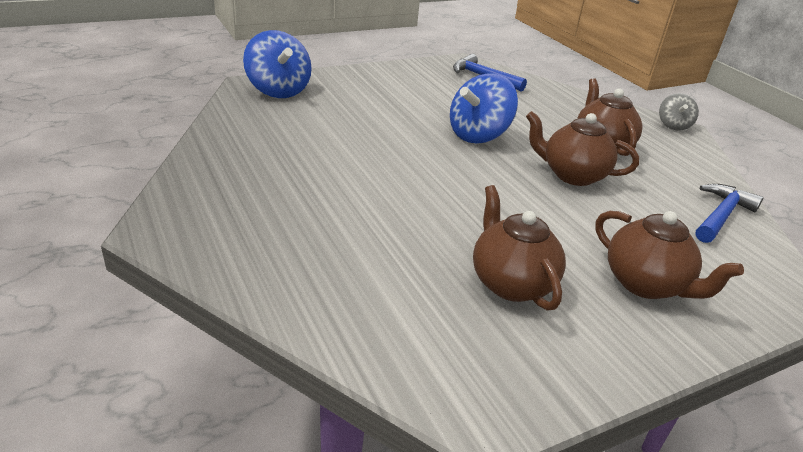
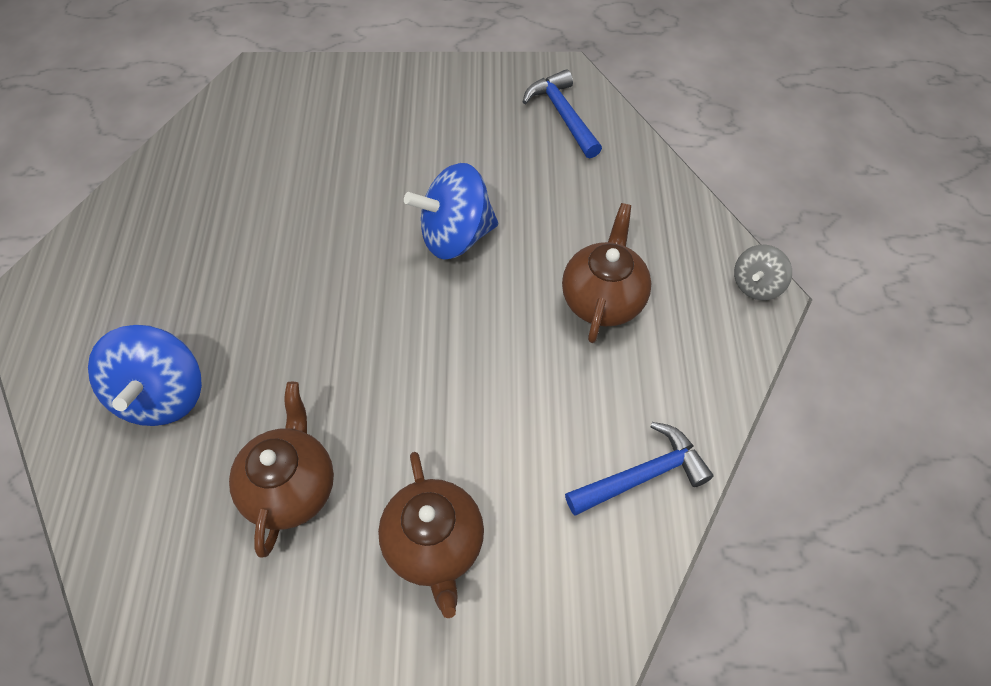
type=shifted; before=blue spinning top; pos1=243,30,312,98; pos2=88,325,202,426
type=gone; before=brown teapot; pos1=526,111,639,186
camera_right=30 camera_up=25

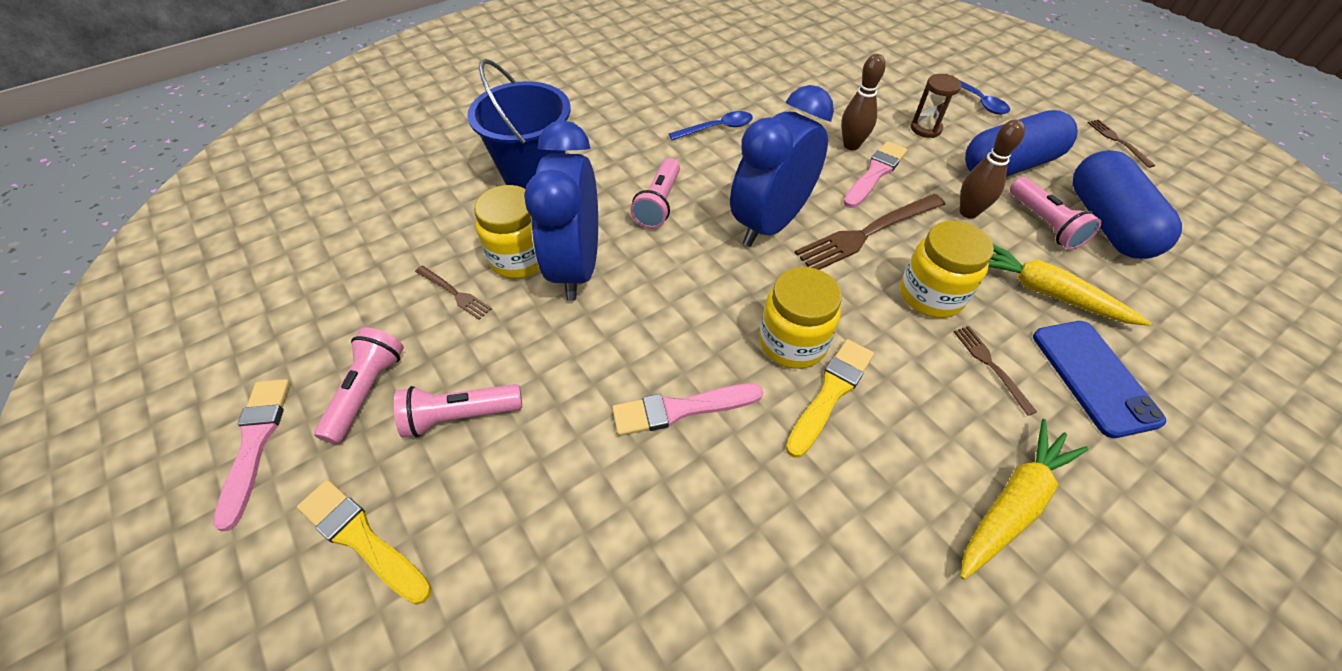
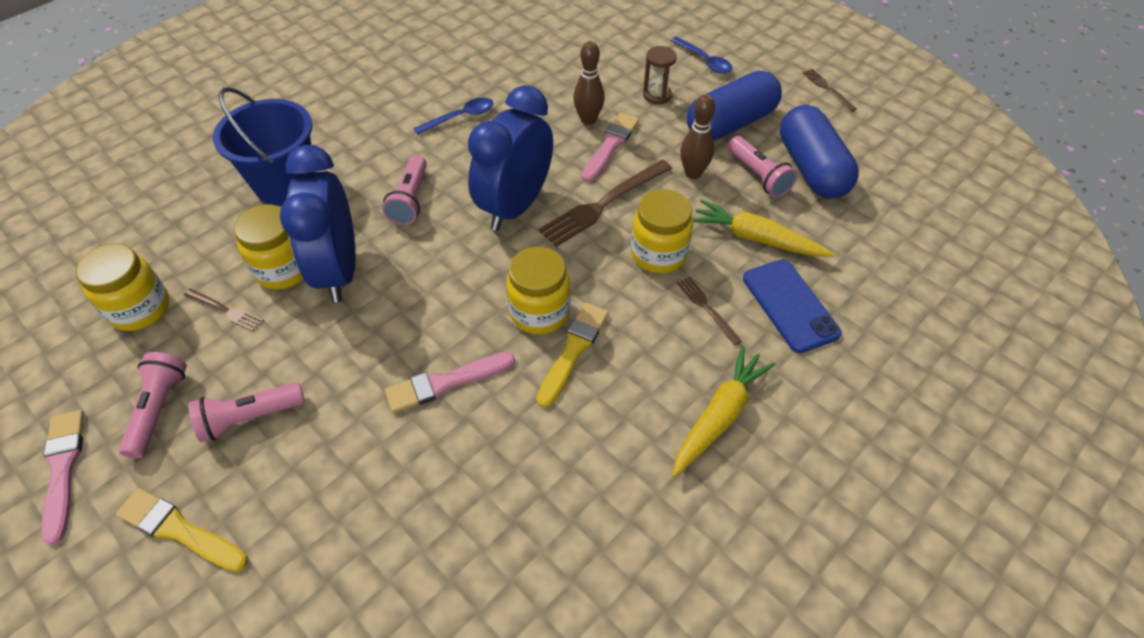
type=new; after=yellow jar; pos2=76,243,169,331
camera_right=-10 camera_up=0

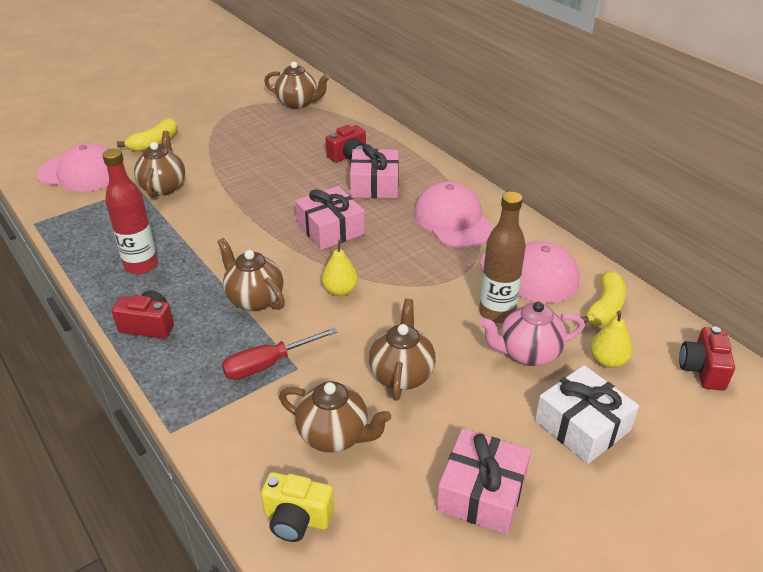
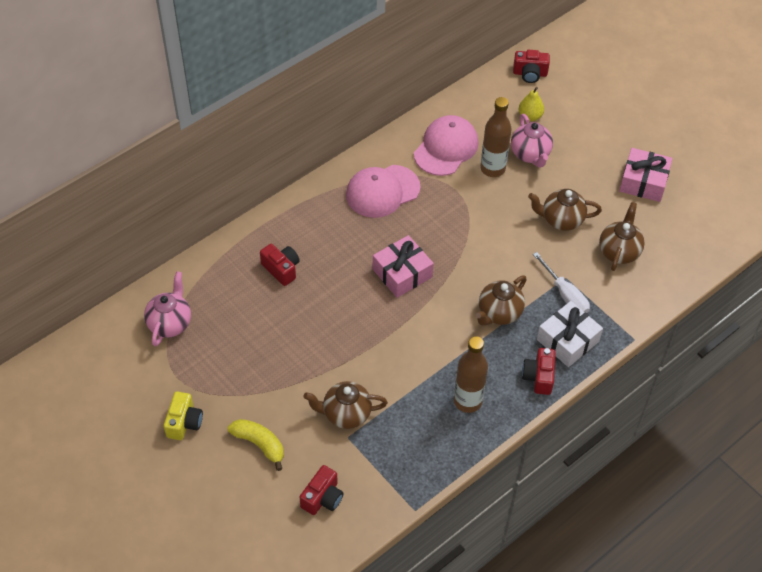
type=swapped; before=pink cap; after=red camera; pos1=36,143,109,192; pos2=300,465,344,515
type=repainted; before=red bottle; after=brown bottle; pos1=102,148,158,274; pos2=454,336,488,413
type=repainted; before=red screwdriver; after=white screwdriver; pos1=222,327,337,380; pos2=533,252,590,313
type=shifted; before=yellow camera; pos1=261,472,334,542; pos2=164,391,203,440
type=repainted; before=brown teapot; after=pink teapot; pos1=264,61,330,109; pos2=144,271,191,347
type=gone; before=yellow pear; pos1=322,240,358,296
type=gone; before=pink gift; pos1=350,144,399,198
type=shifted; before=white gift; pos1=535,365,639,464; pos2=537,301,603,367
type=gone; before=yellow banana; pos1=581,271,626,325
camera_right=-95 camera_up=15

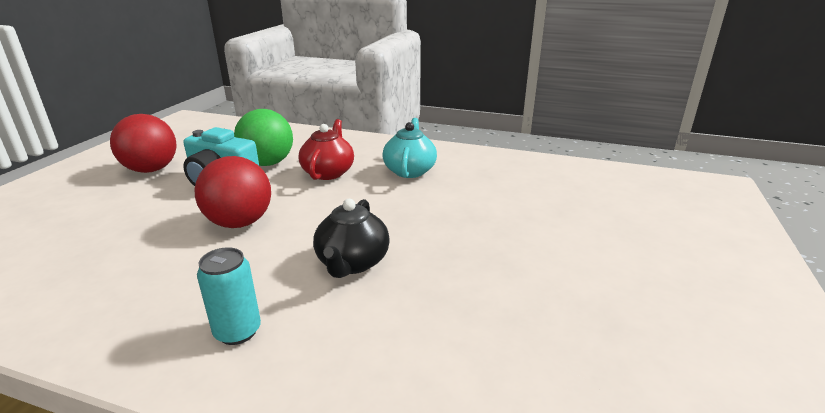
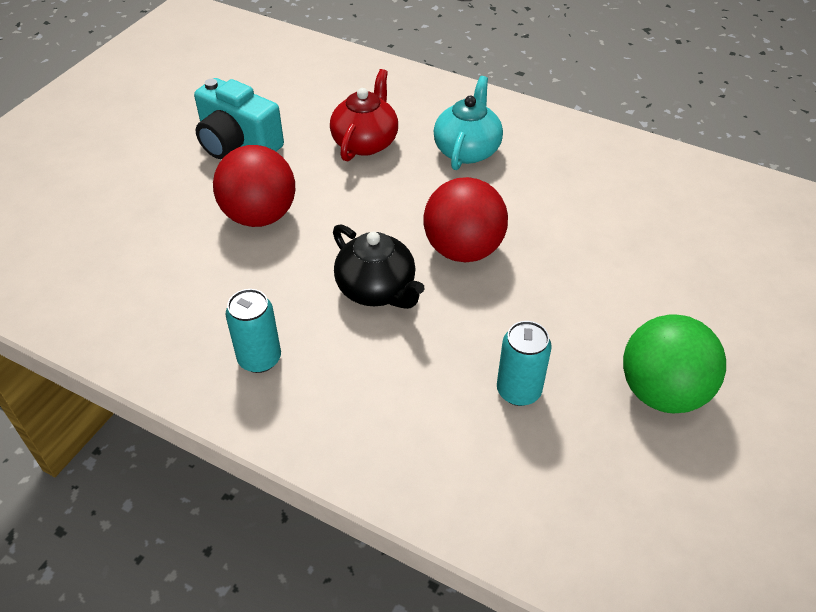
type=shifted; before=red ball; pos1=110,114,177,173; pos2=423,177,508,262
type=shifted; before=green ball; pos1=234,109,293,166; pos2=623,314,726,413
type=rotated; before=black teapot; pos1=313,199,390,278; pos2=333,224,424,309; turn=-60
type=new; after=turquoise can; pos2=497,321,552,406
camera_right=10 camera_up=20

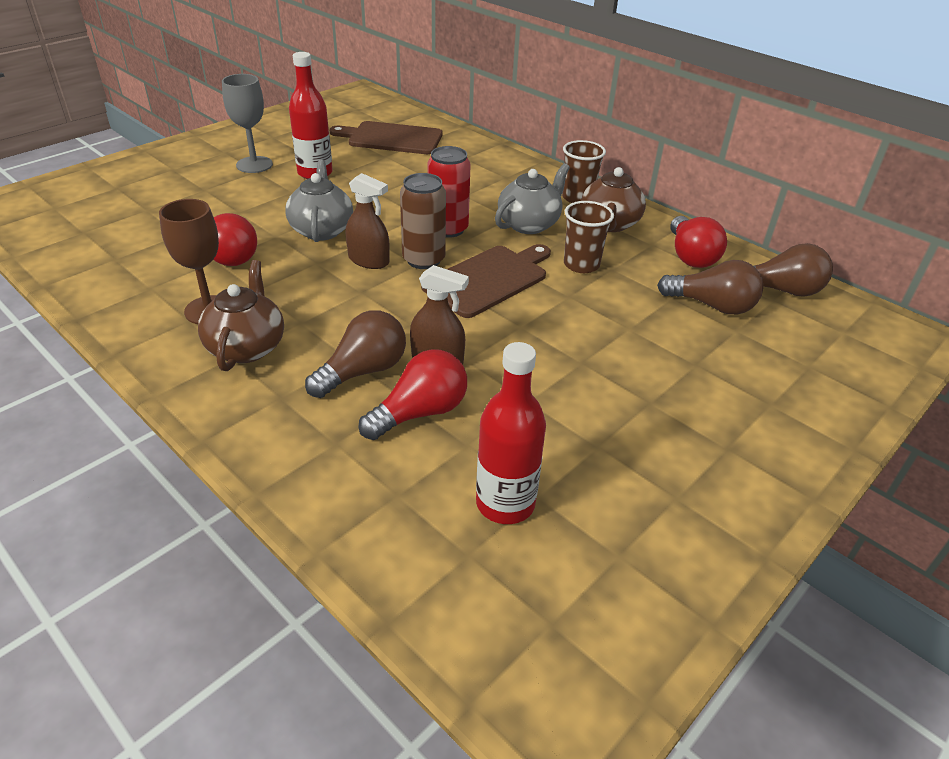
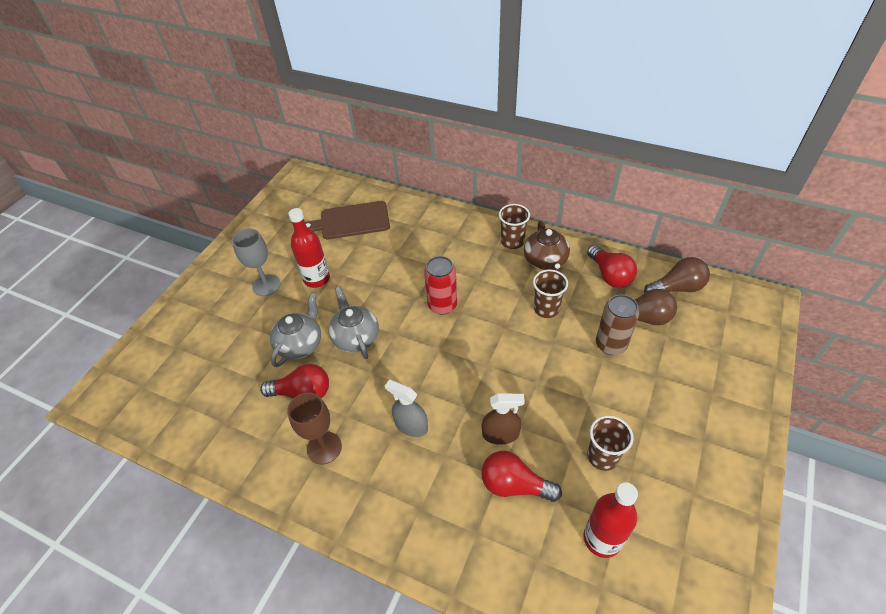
type=gone; before=brown teapot; pos1=198,260,284,371
type=gone; before=brown light bulb; pos1=305,310,406,398
type=gone; before=brown spray bottle; pos1=345,173,390,269
type=rotated; before=red light bulb; pos1=358,349,467,440; pos2=481,451,562,502; turn=-105
type=shifted; before=brown can; pos1=400,173,446,269; pos2=596,295,639,355
type=gone; before=brown cutting board; pos1=421,244,551,318
type=shifted; before=grey teapot; pos1=495,163,570,234; pos2=270,292,321,367
type=new; after=grey spray bottle; pos2=385,380,428,437
type=new; after=brown cup; pos2=587,415,634,471
camera_right=-15 camera_up=10

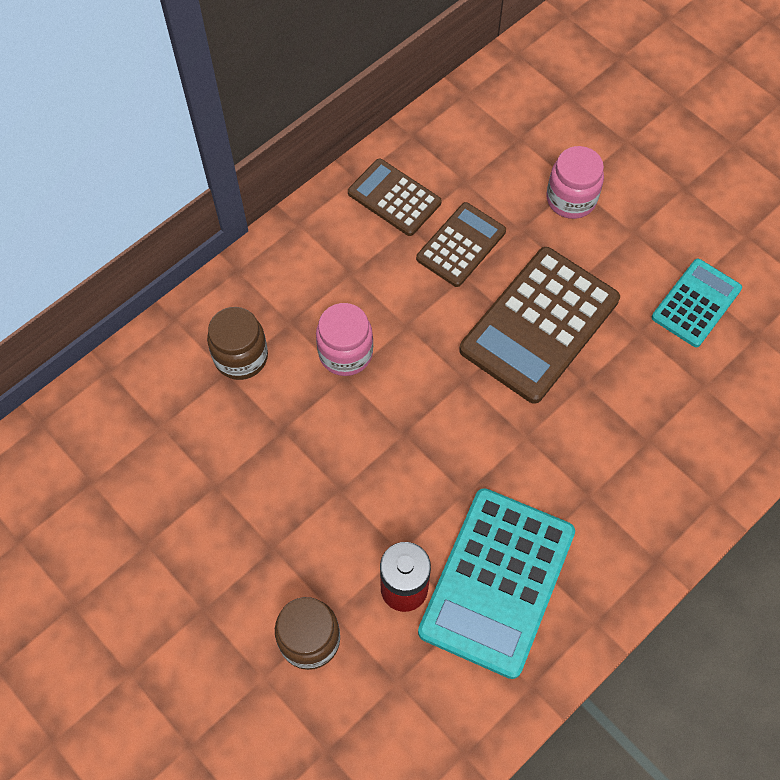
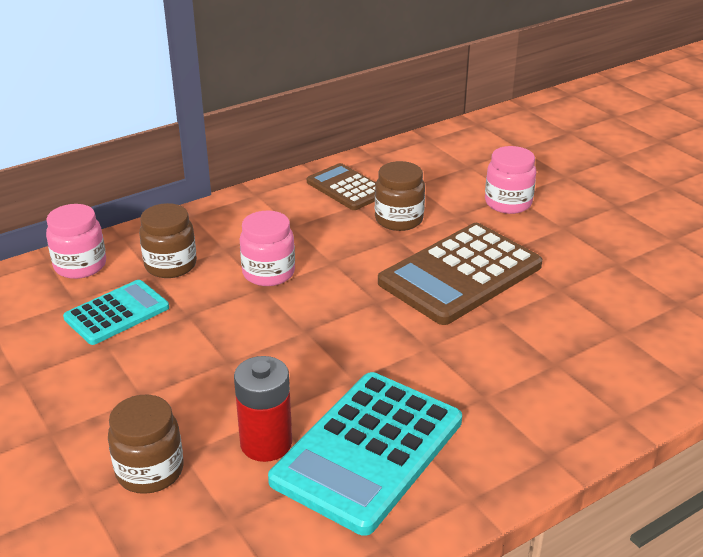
type=swapped; before=brown calculator; after=brown jar; pos1=416,202,506,287; pos2=375,161,425,231
type=shifted; before=turquoise calculator; pos1=652,259,742,347; pos2=63,280,169,345
type=new; after=pink jar; pos2=46,204,106,279
camera_right=10 camera_up=-30

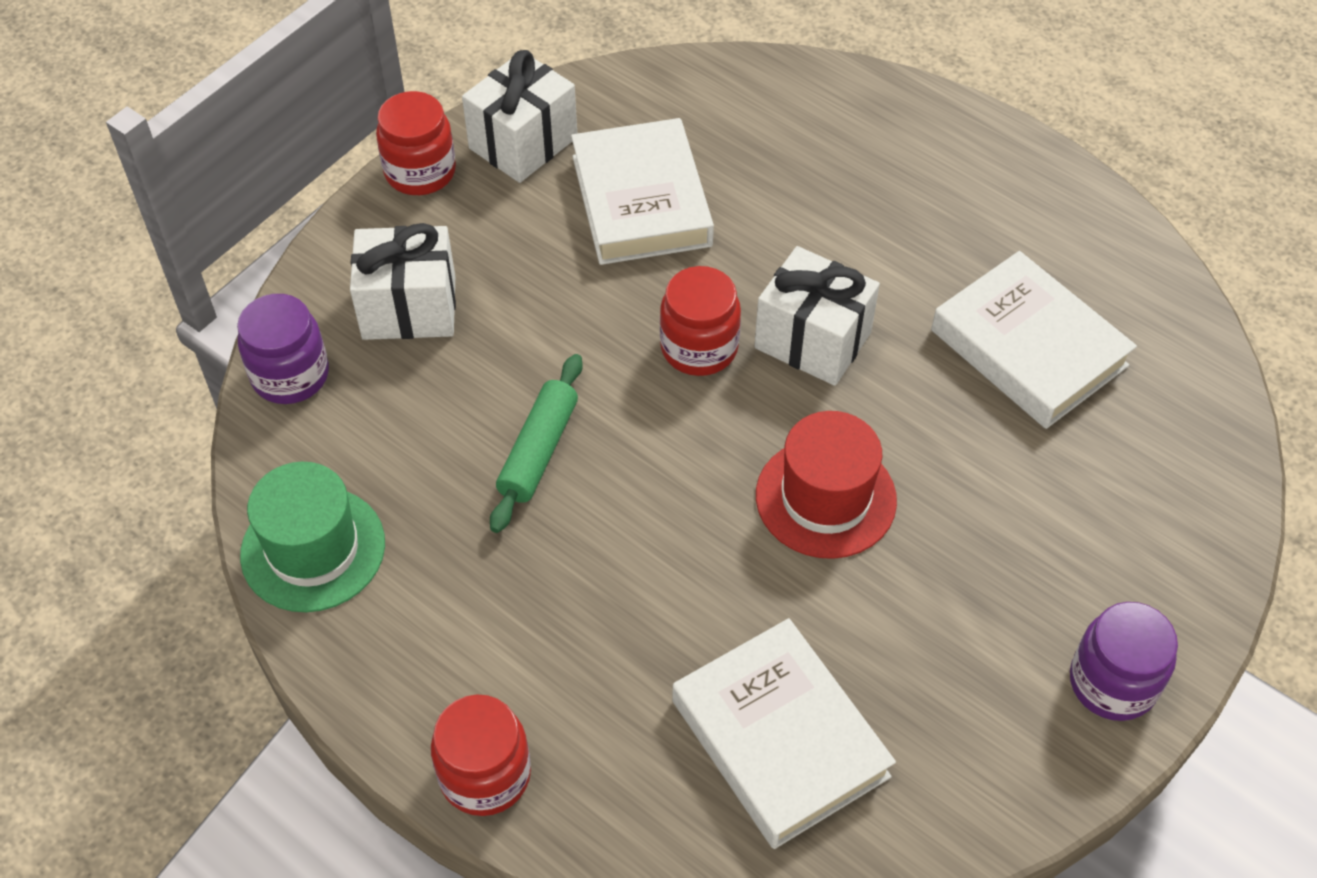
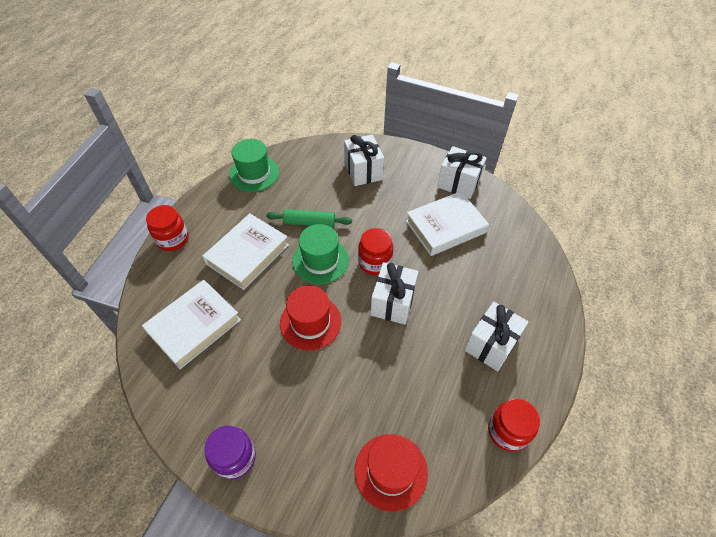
type=gone; before=purple jar; pos1=237,294,329,404
type=shifted; before=red jar; pos1=376,91,456,195; pos2=488,399,540,452
type=shifted; before=white book; pos1=931,251,1137,429; pos2=202,213,289,290
type=new; after=green hat; pos2=292,224,349,284
type=new; after=red hat; pos2=355,434,428,512
type=new; after=white gift; pos2=465,302,528,371
camera_right=75 camera_up=0

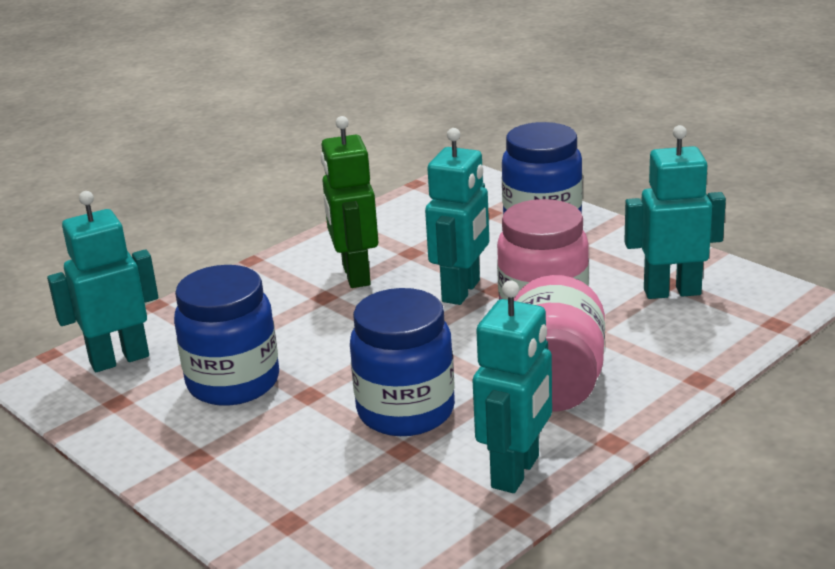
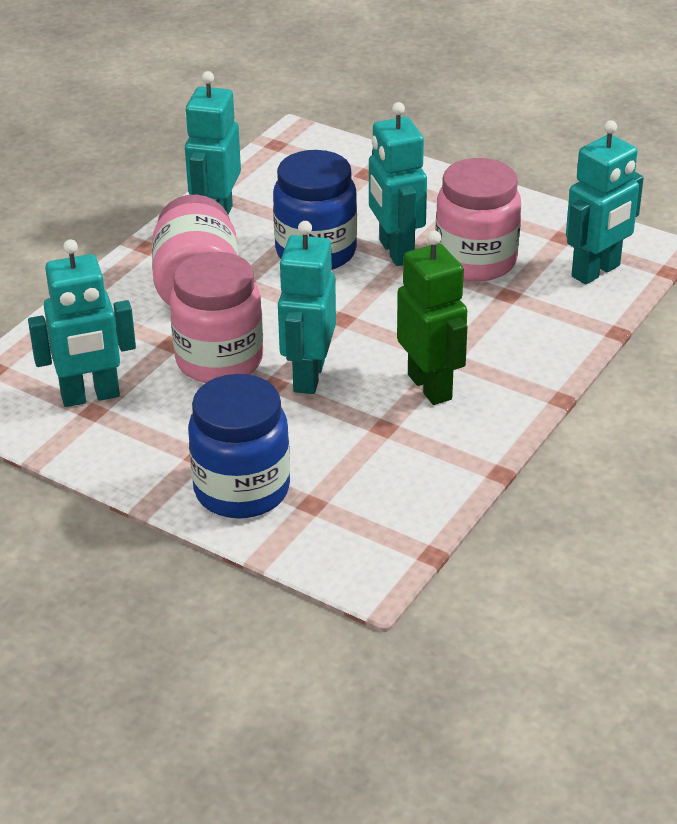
type=repainted; before=blue jar; after=pink jar; pos1=174,265,279,406; pos2=435,158,521,281
type=new; after=turquoise robot; pos2=369,102,427,266
camera_right=165 camera_up=10

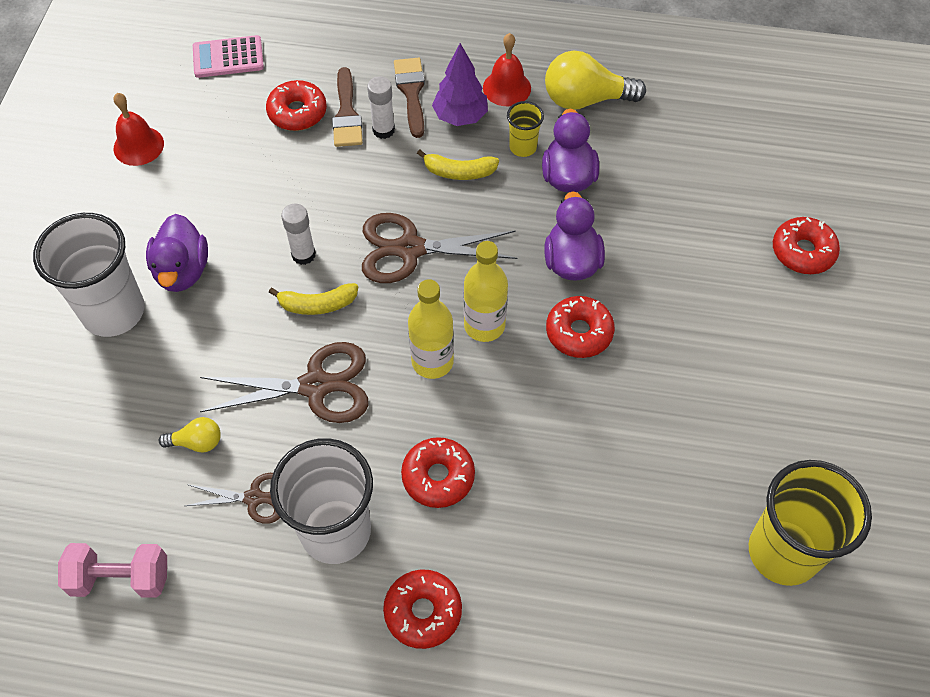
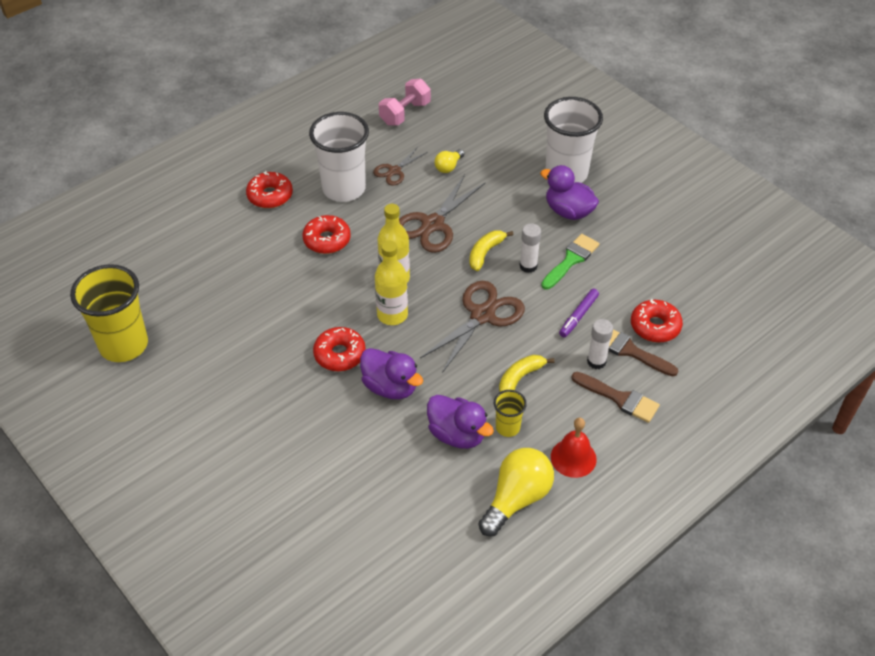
type=gone; before=red bell; pos1=114,93,164,166
type=gone; before=pink calculator; pos1=193,35,264,78
type=gone; before=purple tree; pos1=432,43,488,126
type=gone; before=red donut; pos1=773,217,840,274
type=new; after=green brush; pos2=541,234,600,290
type=new; after=purple marker; pos2=559,289,599,337
camera_right=130 camera_up=-10

